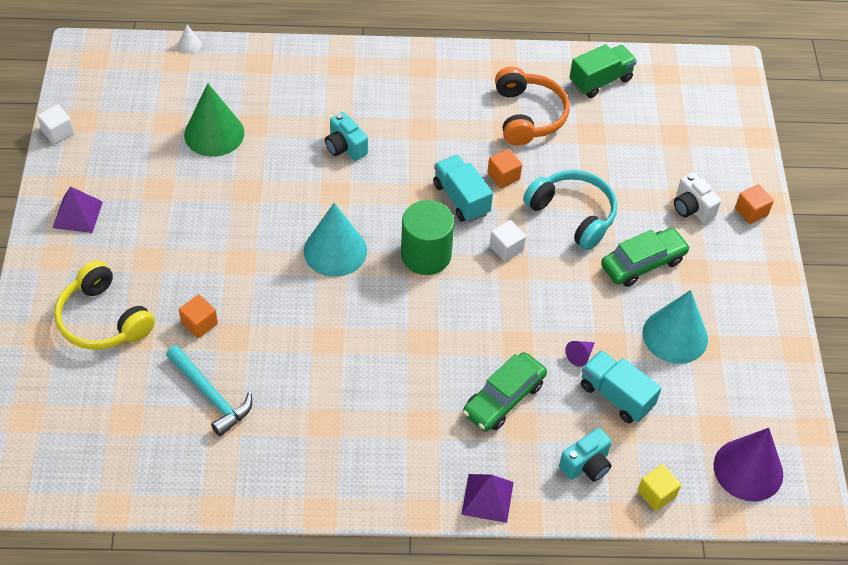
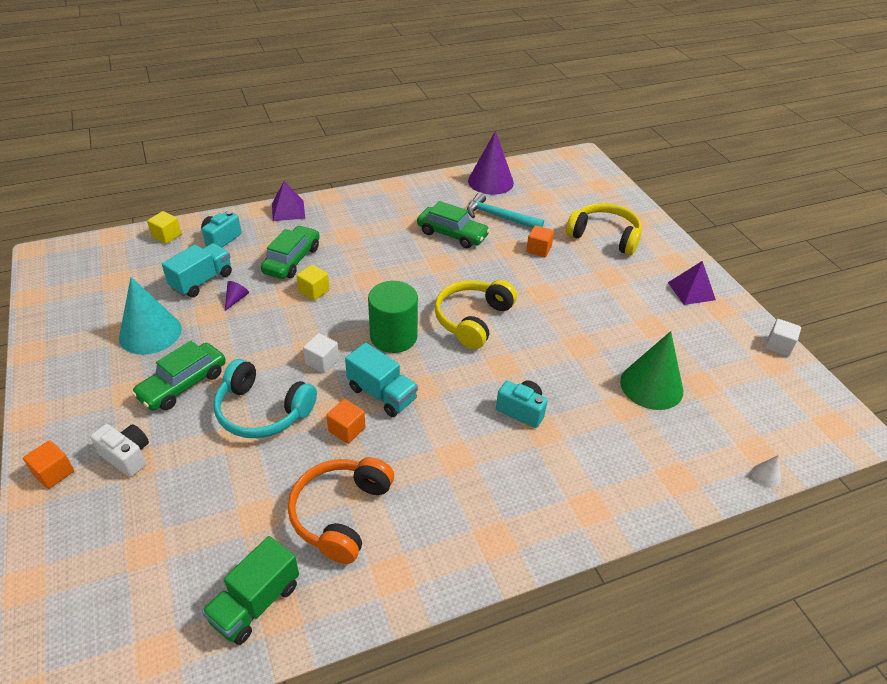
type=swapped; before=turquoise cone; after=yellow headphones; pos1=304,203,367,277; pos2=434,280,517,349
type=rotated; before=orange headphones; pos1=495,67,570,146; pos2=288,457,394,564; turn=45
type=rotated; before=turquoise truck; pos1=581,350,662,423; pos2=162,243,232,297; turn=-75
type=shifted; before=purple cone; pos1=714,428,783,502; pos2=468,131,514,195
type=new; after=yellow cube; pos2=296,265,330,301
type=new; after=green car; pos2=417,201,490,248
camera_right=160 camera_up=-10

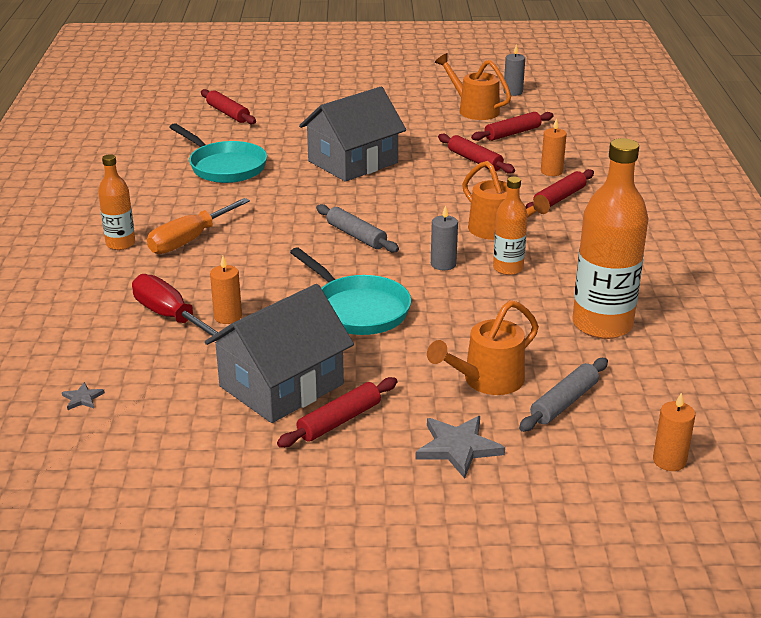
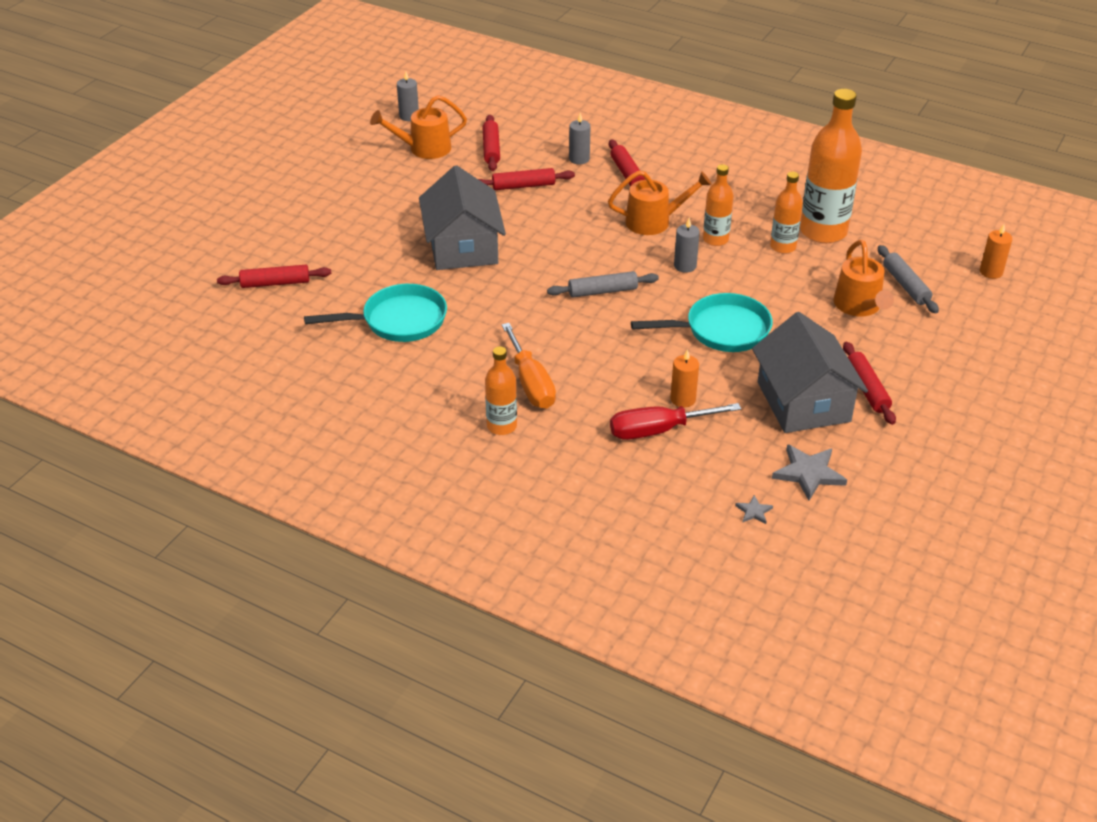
type=shifted; before=grey star; pos1=415,416,505,479; pos2=772,444,847,500
type=repainted; before=orange candle; after=grey candle; pos1=541,118,567,176; pos2=569,113,590,164
type=new; after=orange bottle; pos2=770,172,803,254
camera_right=-60 camera_up=10

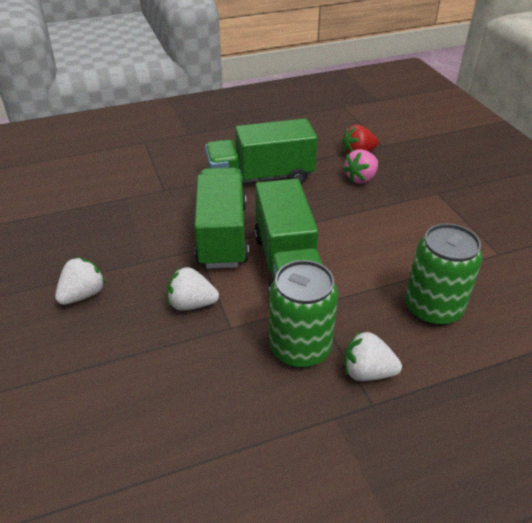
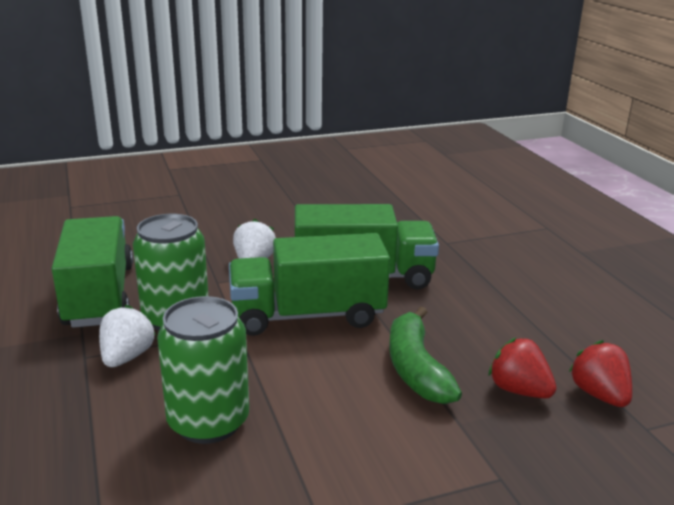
type=gone; before=white strawberry; pos1=55,257,106,305
type=shifted; before=green truck; pos1=205,118,317,184; pos2=52,216,133,328
type=repainted; before=pink strawberry; after=red strawberry; pos1=343,149,378,184; pos2=489,338,557,398
type=new; after=green banana; pos2=389,306,462,404
camera_right=90 camera_up=-15

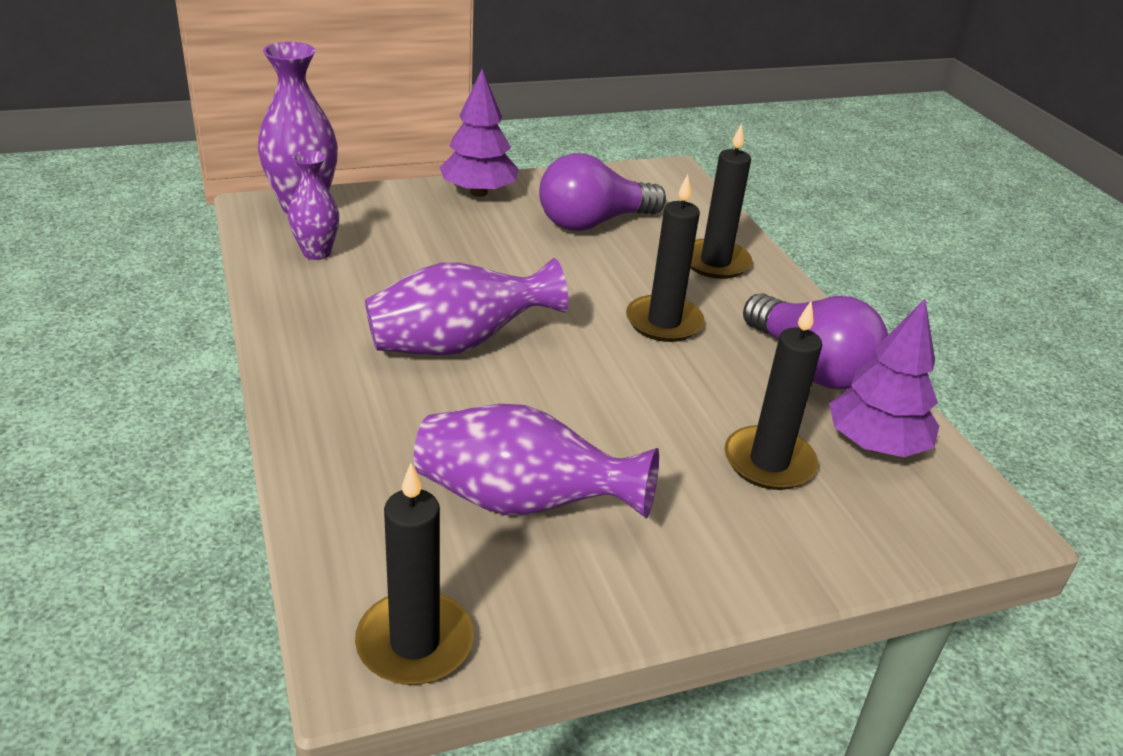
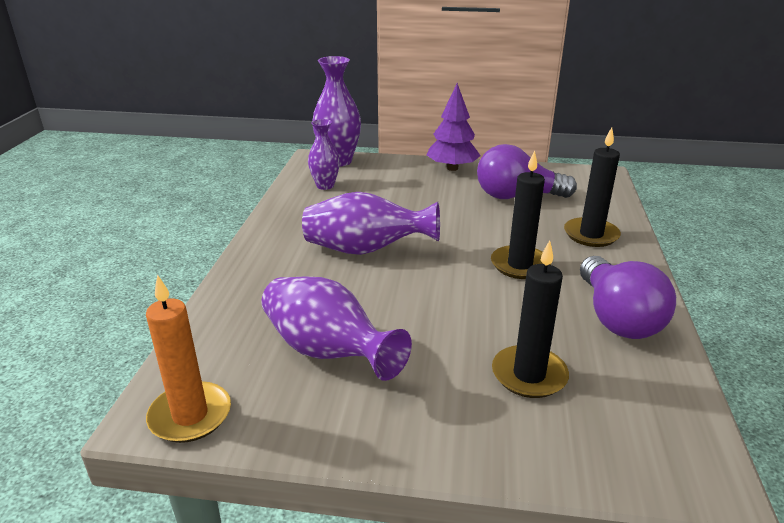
type=repainted; before=black candle; after=orange candle; pos1=355,463,474,685; pos2=146,274,231,443
type=gone; before=purple tree; pos1=829,299,939,457
camera_right=30 camera_up=-5

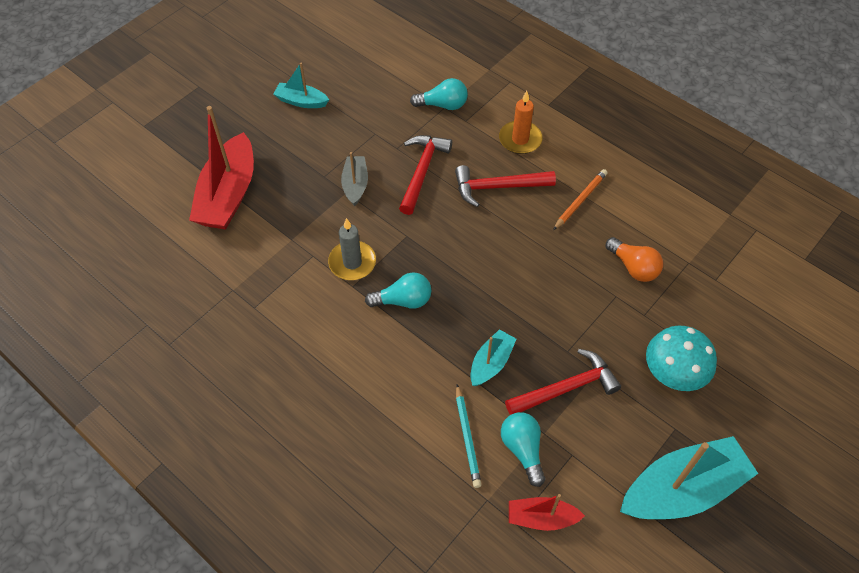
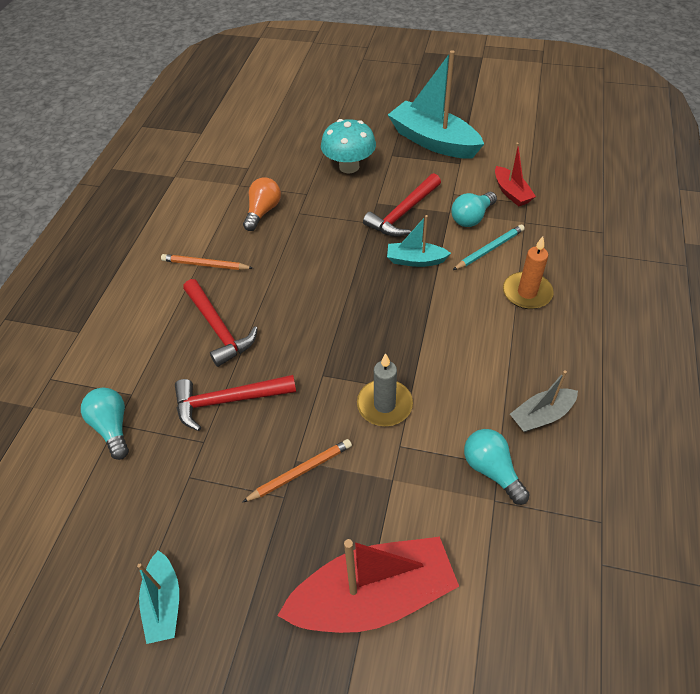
type=shifted; before=grey boat; pos1=341,152,368,206; pos2=510,370,578,432
type=shifted; before=turquoise light bulb; pos1=365,272,431,309; pos2=464,429,530,505
type=shifted; before=orange candle; pos1=499,91,543,154; pos2=503,236,554,309
type=rotated; before=red hammer; pos1=505,349,621,415; pos2=363,173,441,237; turn=-90
type=new; after=orange pencil; pos2=243,439,352,502
camera_right=-115 camera_up=-5

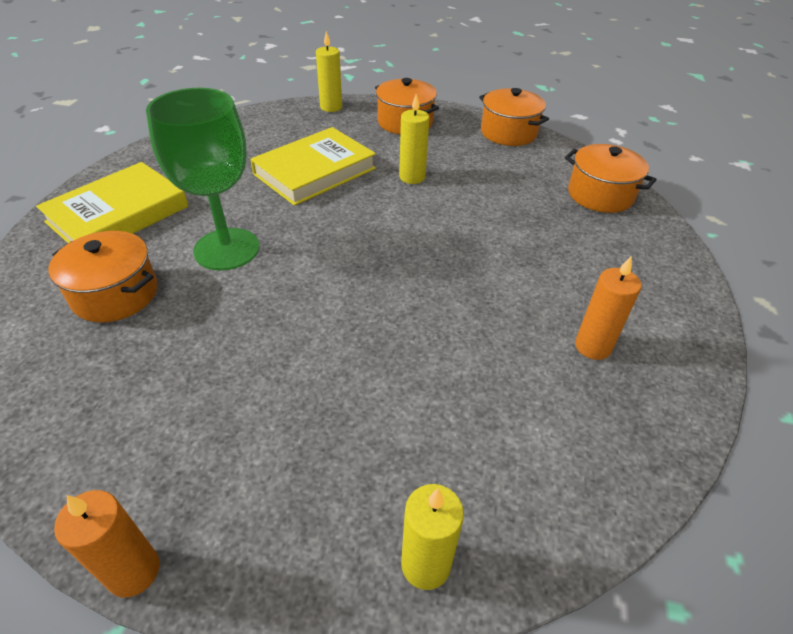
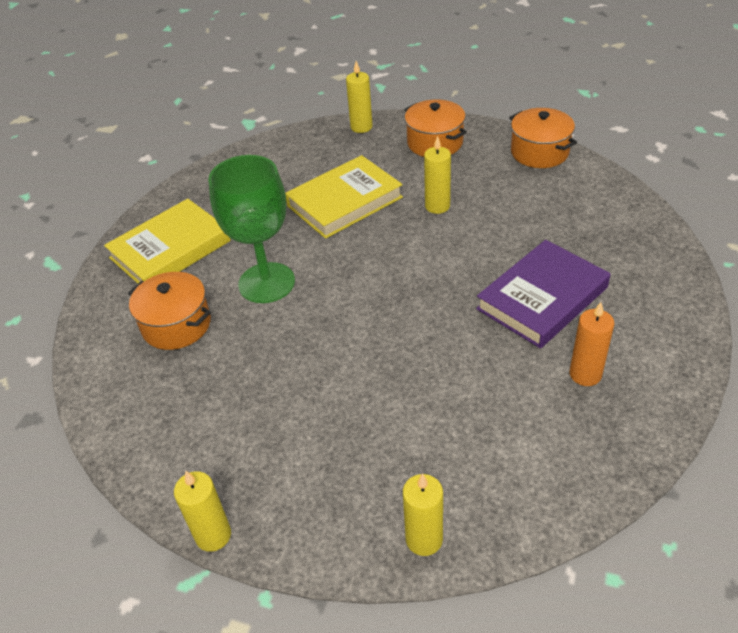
type=repainted; before=orange candle; after=yellow candle; pos1=54,490,160,598; pos2=174,471,231,552
type=gone; before=orange pot; pos1=565,144,657,213
type=new; after=purple book; pos2=476,240,611,348
camera_right=10 camera_up=0

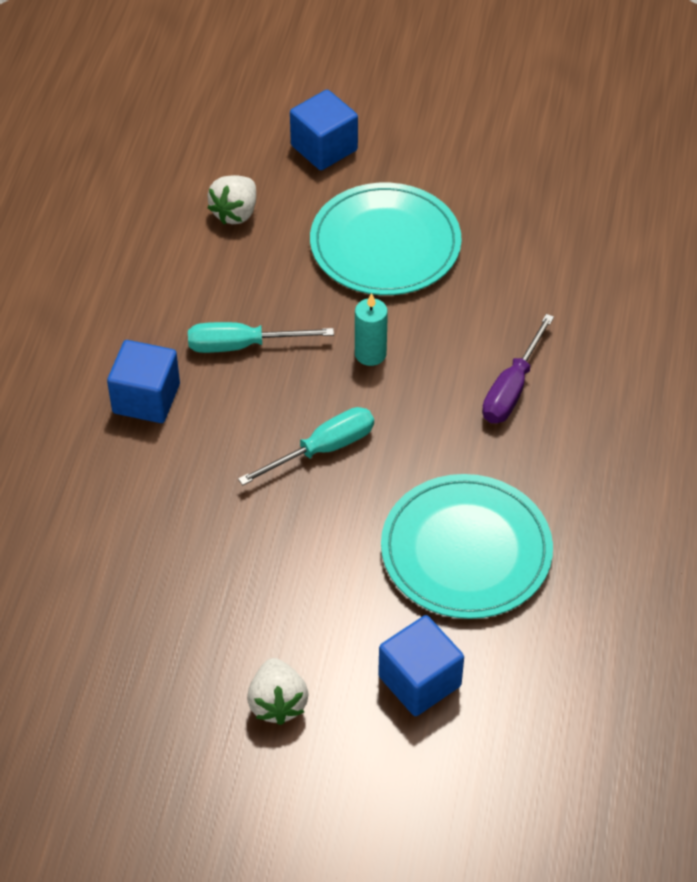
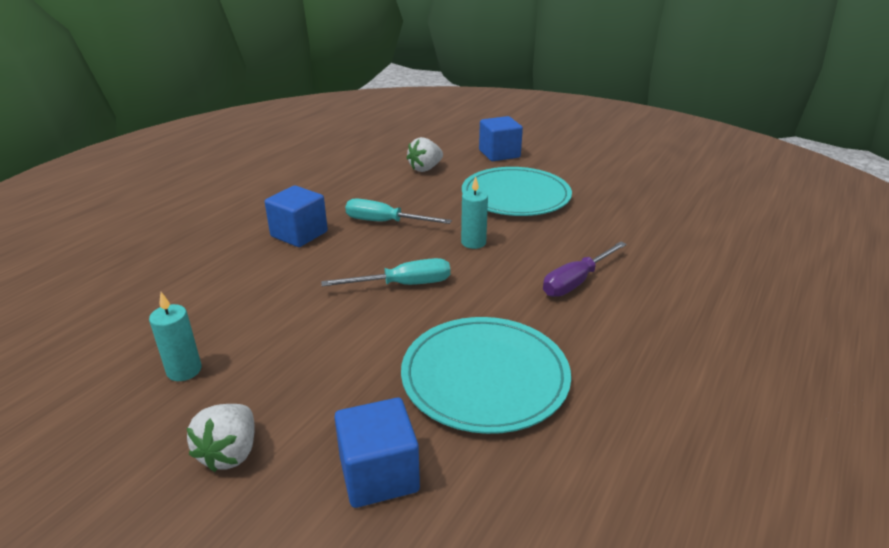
type=new; after=turquoise candle; pos2=149,292,201,381
camera_right=20 camera_up=-20

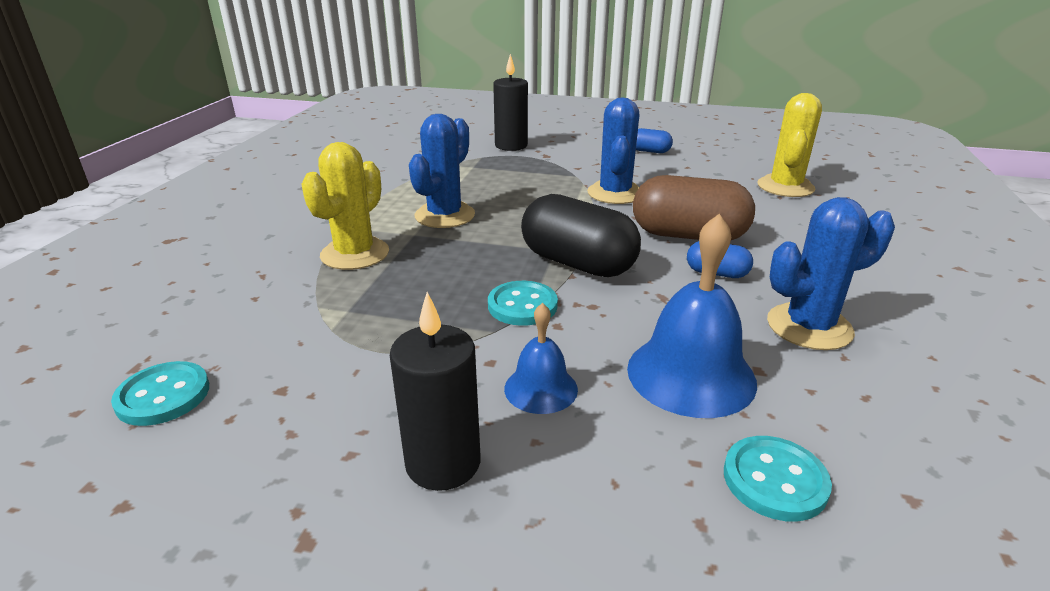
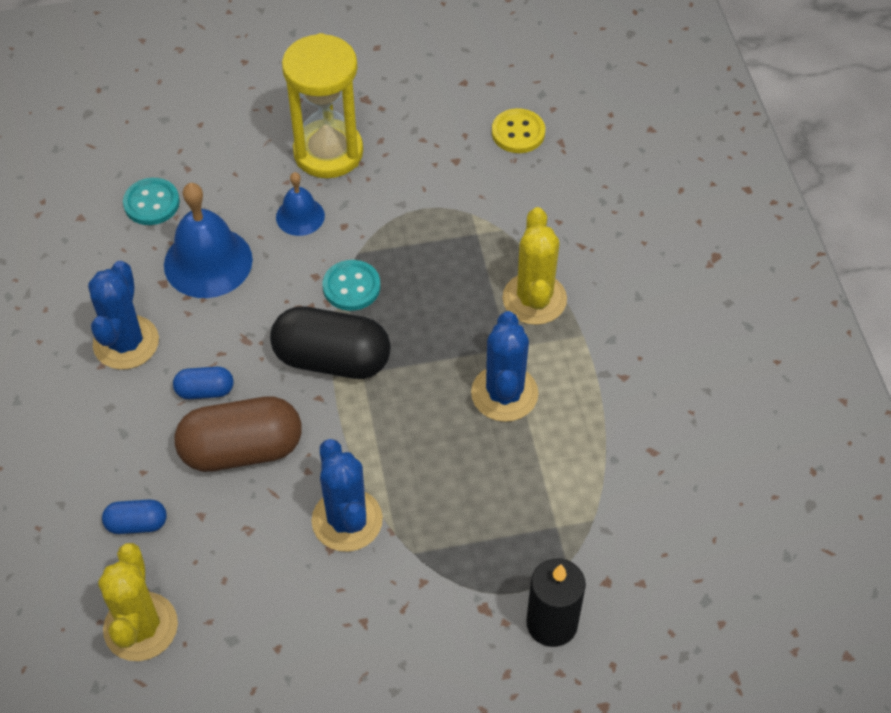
type=repainted; before=turquoise button; after=yellow button; pos1=111,361,209,426; pos2=492,108,545,153
type=swapped; before=black candle; after=yellow hourglass; pos1=390,292,481,491; pos2=282,33,363,178
type=shifted; before=blue capsule; pos1=636,128,673,153; pos2=102,500,167,534
type=rotated; before=blue cactus; pos1=767,197,895,350; pos2=88,261,159,370; turn=-45
camera_right=155 camera_up=25

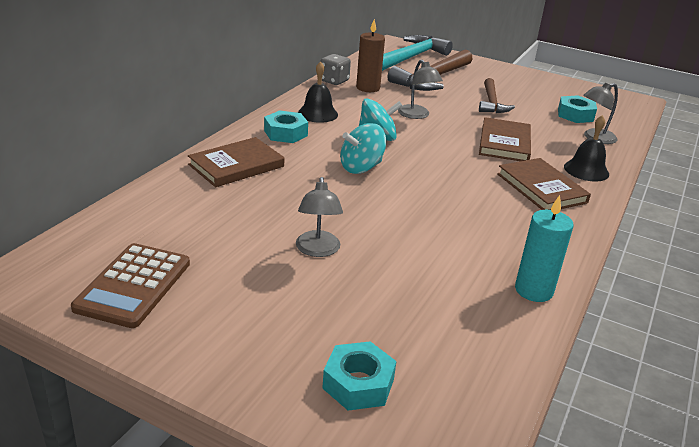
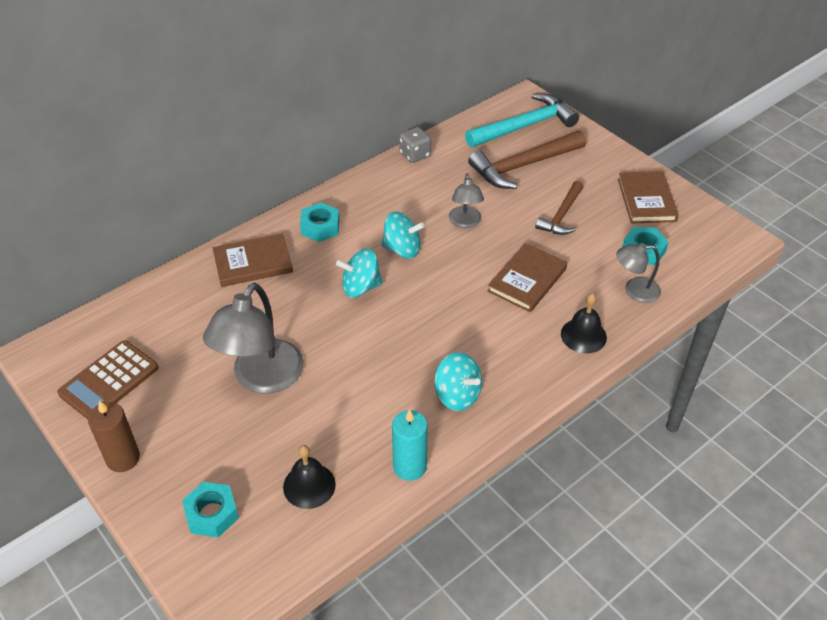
type=scaled; before=grey lamp; pos1=296,177,343,257; pos2=203,283,304,394; scale=1.83
type=shifted; before=black bell; pos1=298,61,338,123; pos2=283,445,336,509
type=shifted; before=brown candle; pos1=356,19,385,92; pos2=88,401,140,472
type=shifted; before=brown book; pos1=497,158,591,210; pos2=618,171,679,224
type=new; after=turquoise spinning top; pos2=434,352,482,411
camera_right=25 camera_up=15

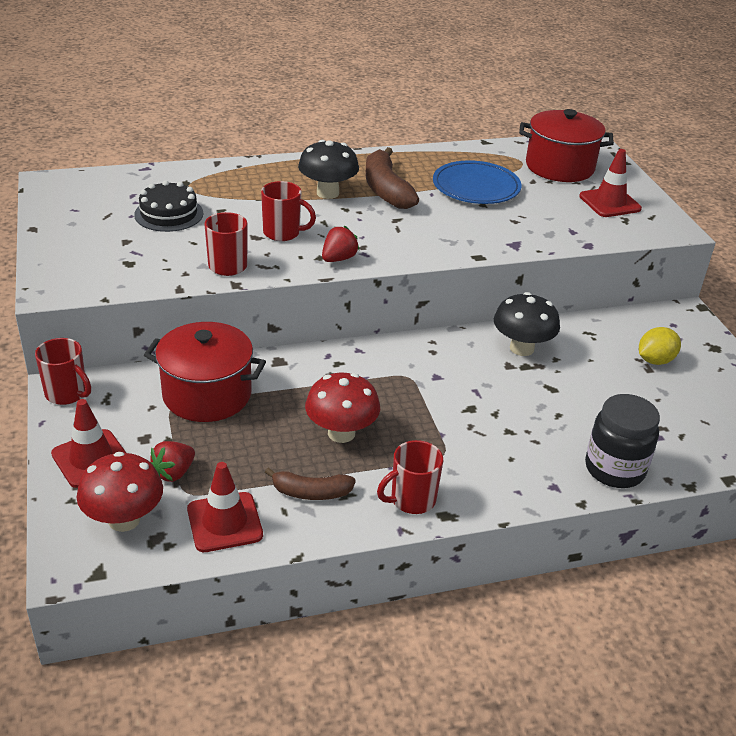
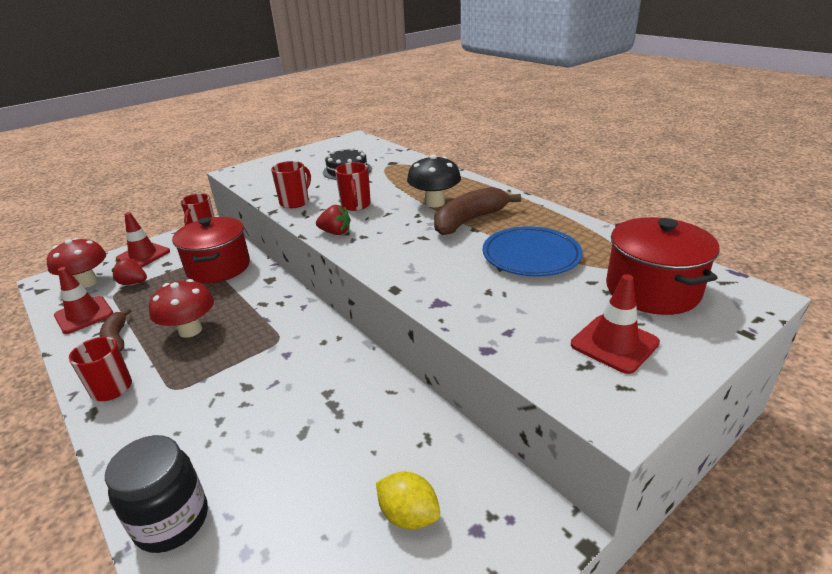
type=gone; before=black mushroom; pos1=494,292,560,356
camera_right=70 camera_up=-5

